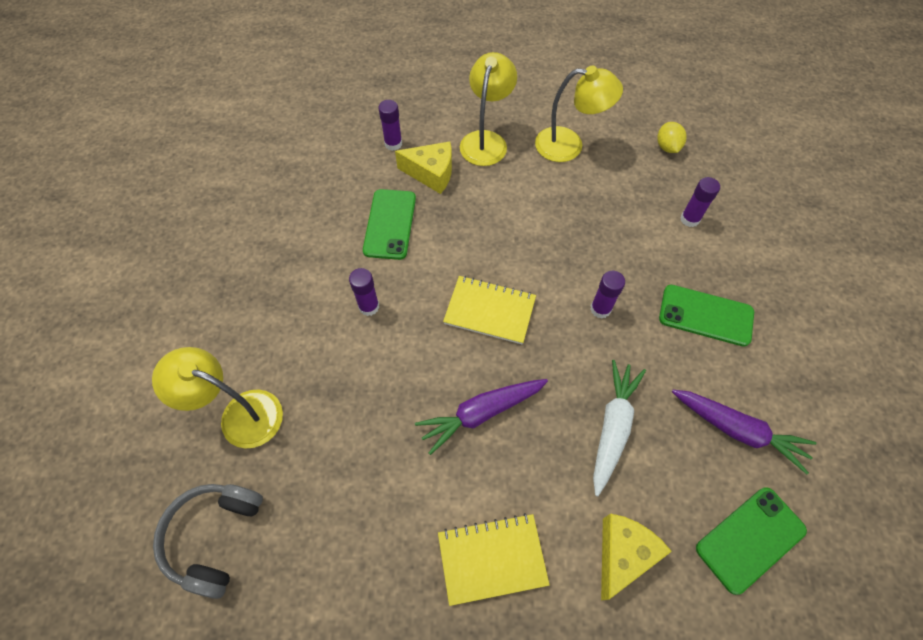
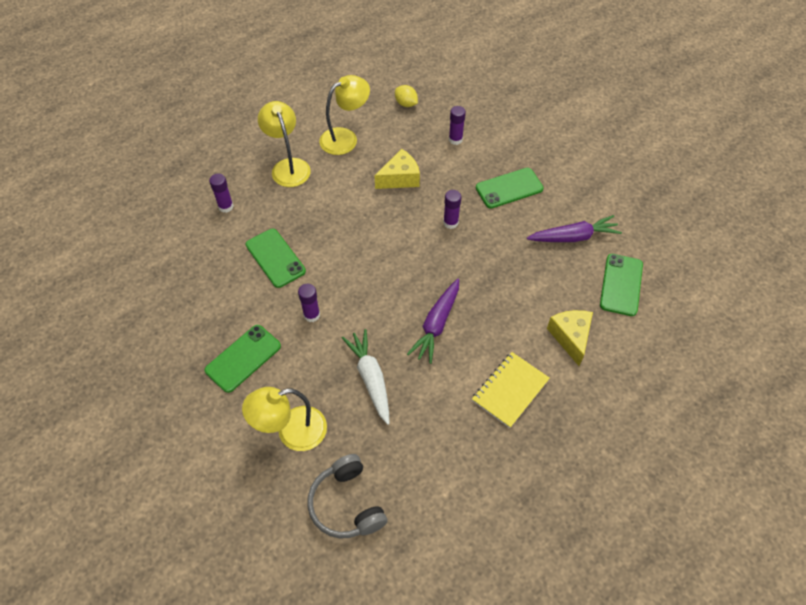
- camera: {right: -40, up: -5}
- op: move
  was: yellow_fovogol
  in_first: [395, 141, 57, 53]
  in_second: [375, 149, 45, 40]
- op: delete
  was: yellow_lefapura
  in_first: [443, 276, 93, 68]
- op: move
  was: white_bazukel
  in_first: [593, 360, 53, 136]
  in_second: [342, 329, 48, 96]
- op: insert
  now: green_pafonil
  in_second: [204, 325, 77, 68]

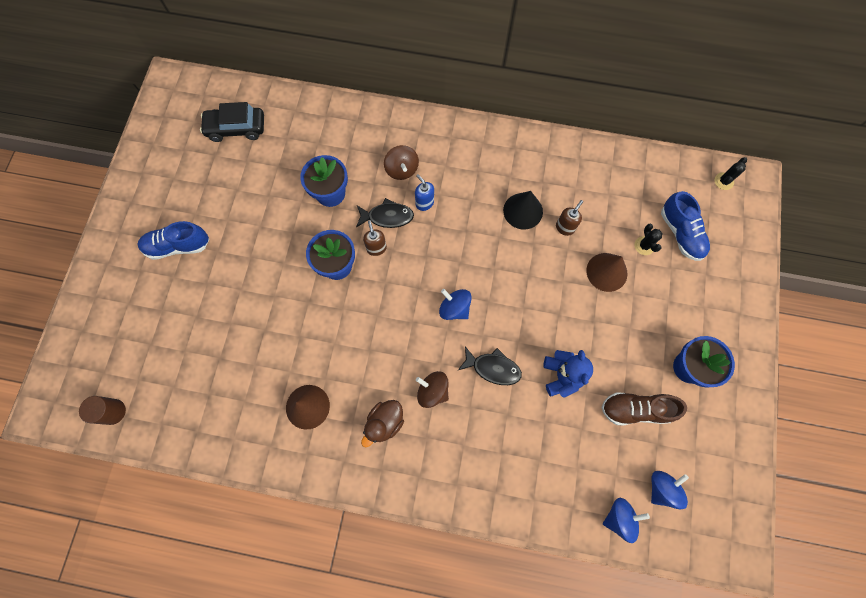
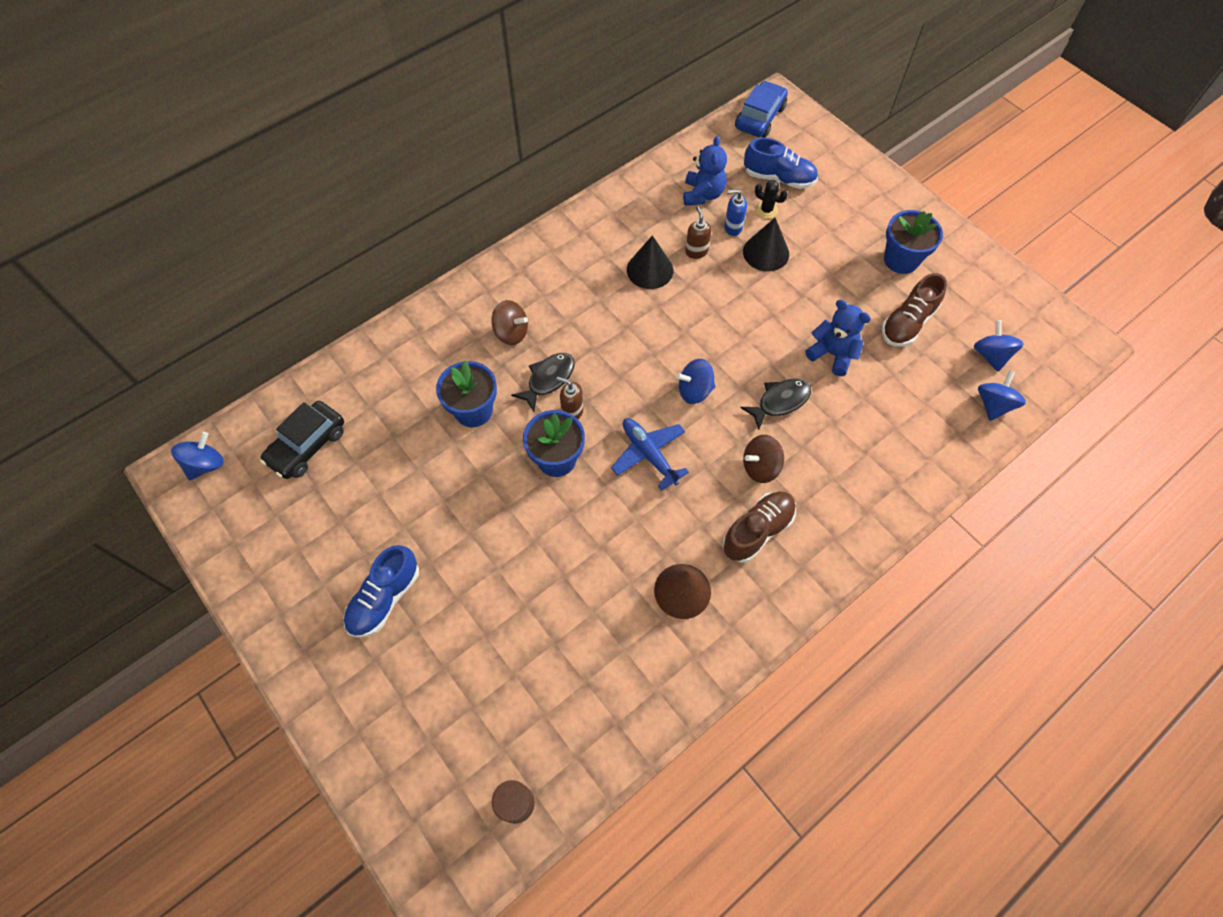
- camera: {right: -50, up: -10}
- op: replace
  was: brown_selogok
  now: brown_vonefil
  in_first: [361, 400, 43, 47]
  in_second: [722, 491, 74, 72]
- op: move
  was: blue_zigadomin
  in_first: [415, 174, 19, 37]
  in_second: [724, 189, 23, 47]
- op: recolor
  was: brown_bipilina
  now: black_bipilina
  in_first: [586, 253, 41, 39]
  in_second: [743, 218, 46, 53]
- op: replace
  was: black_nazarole
  now: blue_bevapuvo
  in_first: [714, 157, 33, 33]
  in_second: [735, 81, 53, 57]
- op: insert
  now: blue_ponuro
  in_second: [171, 432, 53, 48]
- op: insert
  now: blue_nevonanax
  in_second: [611, 418, 78, 73]
- op: insert
  now: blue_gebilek
  in_second: [683, 136, 44, 70]

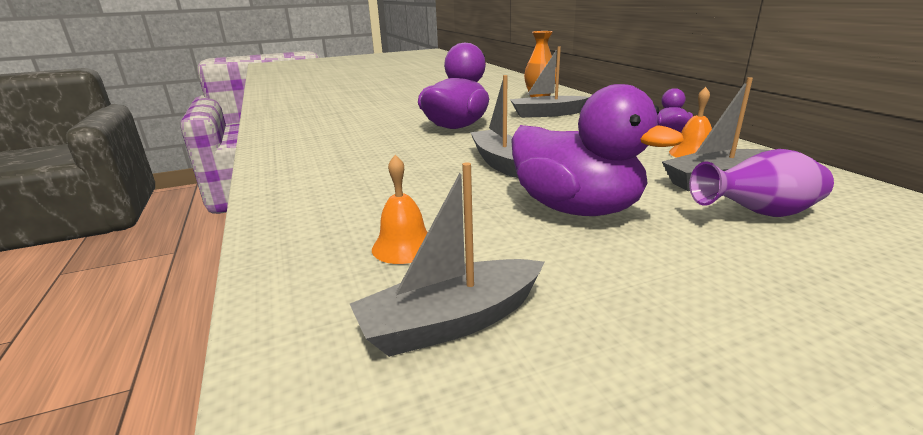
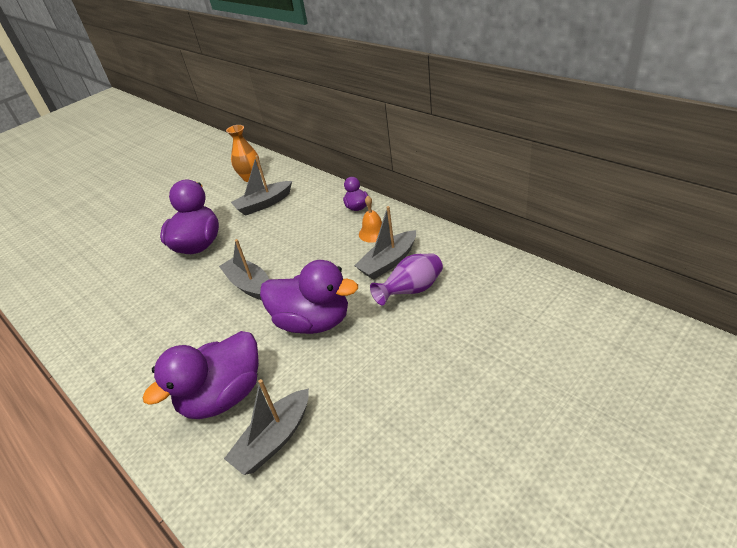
- camera: {right: -20, up: 15}
- op: replace
  was: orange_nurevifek
  now: purple_selogok
  in_first: [372, 155, 56, 109]
  in_second: [143, 331, 116, 88]

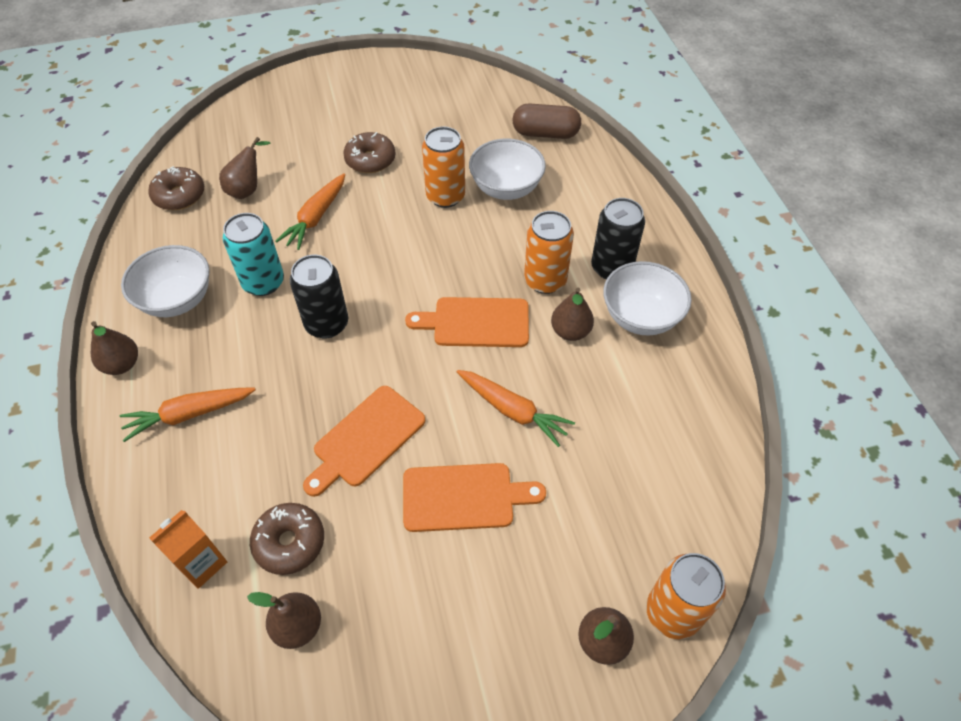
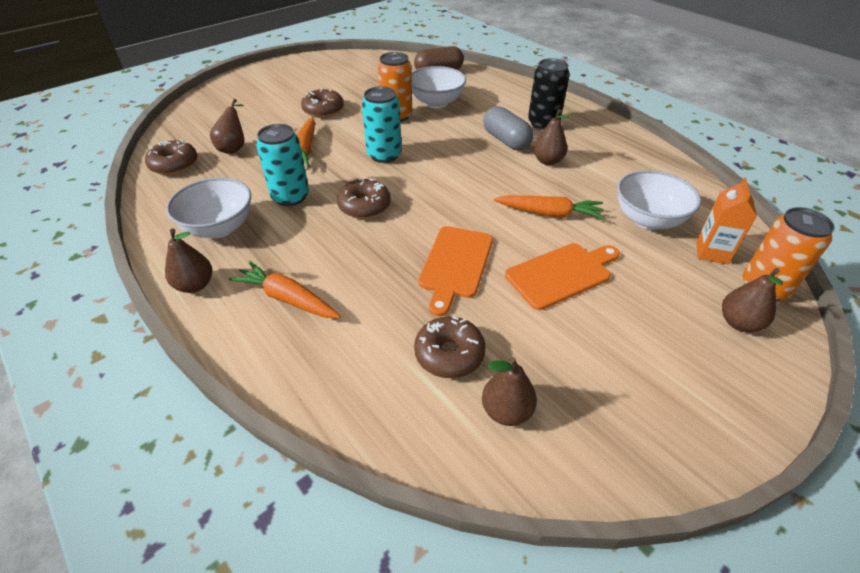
- camera: {right: -25, up: -10}
- op: rotate
  was: orange_bazukel
  in_first: [119, 388, 137, 54]
  in_second: [229, 261, 112, 57]
  clockwise: 75
- op: move
  was: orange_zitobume
  in_first: [149, 510, 78, 79]
  in_second: [696, 178, 61, 86]
- op: replace
  was: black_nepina
  now: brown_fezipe
  in_first: [290, 255, 58, 83]
  in_second: [337, 178, 54, 41]
- op: delete
  was: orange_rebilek
  in_first: [405, 297, 124, 50]
- op: replace
  was: orange_nepina
  now: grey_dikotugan
  in_first: [524, 211, 50, 83]
  in_second: [483, 106, 50, 44]
- op: move
  was: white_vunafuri
  in_first: [603, 261, 89, 75]
  in_second: [617, 170, 84, 60]
- op: insert
  now: turquoise_nepina
  in_second: [362, 86, 40, 77]

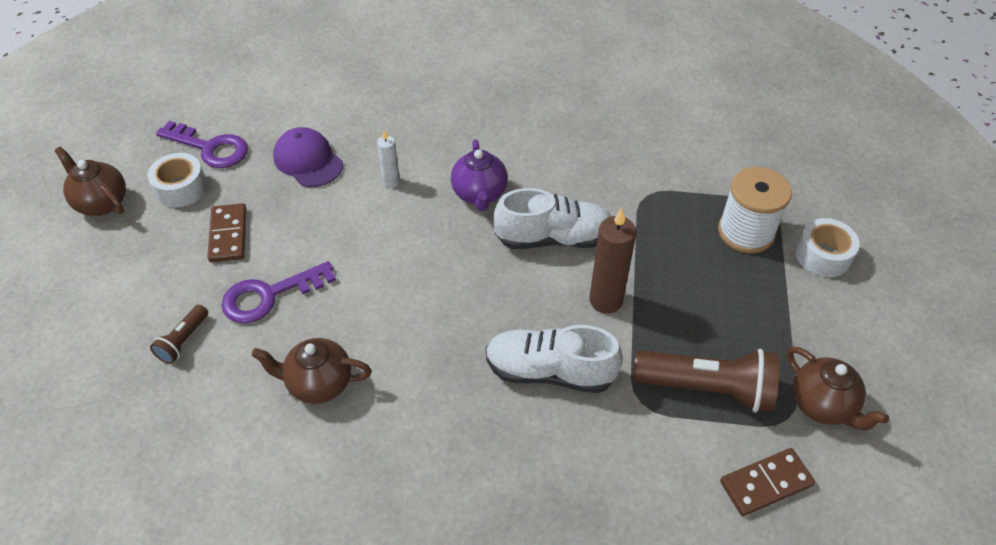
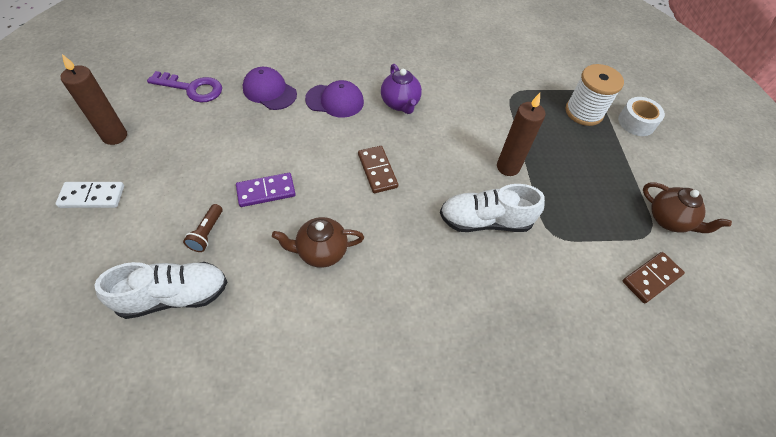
- camera: {right: -15, up: 5}
- op: replace
  was: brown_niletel
  now: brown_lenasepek
  in_first: [54, 146, 72, 70]
  in_second: [61, 54, 66, 91]
- op: delete
  was: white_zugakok
  in_first: [147, 153, 60, 54]
- op: move
  was: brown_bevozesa
  in_first: [207, 203, 40, 60]
  in_second: [358, 146, 40, 47]
- op: replace
  was: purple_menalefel
  now: purple_bevozesa
  in_first: [222, 261, 114, 62]
  in_second: [236, 173, 60, 34]
- op: replace
  was: white_lenasepek
  now: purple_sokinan
  in_first: [377, 130, 23, 58]
  in_second: [305, 80, 59, 38]
- op: move
  was: white_vonefil
  in_first: [493, 188, 118, 61]
  in_second: [94, 262, 134, 57]
- op: delete
  was: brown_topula
  in_first: [633, 349, 146, 64]
- op: insert
  now: white_bevozesa
  in_second: [55, 182, 69, 26]

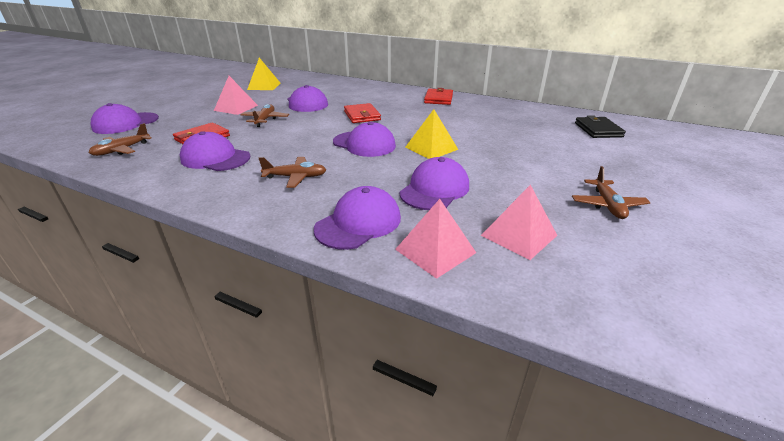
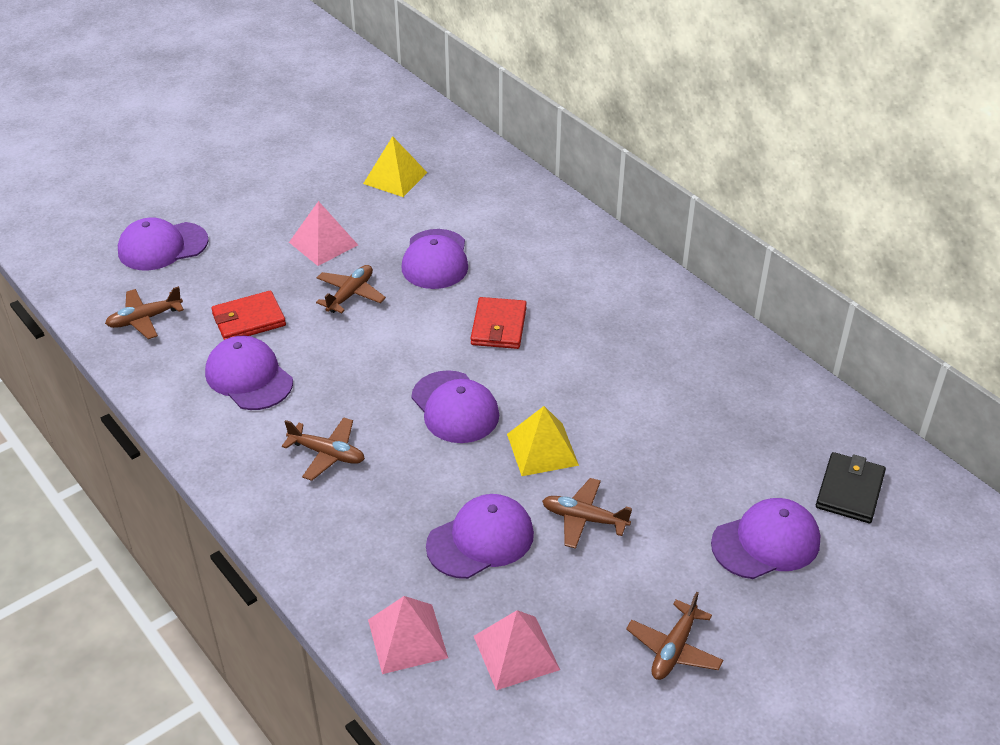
- camera: {right: 25, up: 10}
- op: move
  was: purple_sokinan
  in_first: [314, 186, 87, 64]
  in_second: [711, 498, 109, 81]
- op: delete
  was: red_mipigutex
  in_first: [424, 88, 29, 17]
- op: insert
  now: brown_nevonanax
  in_second: [542, 478, 90, 71]

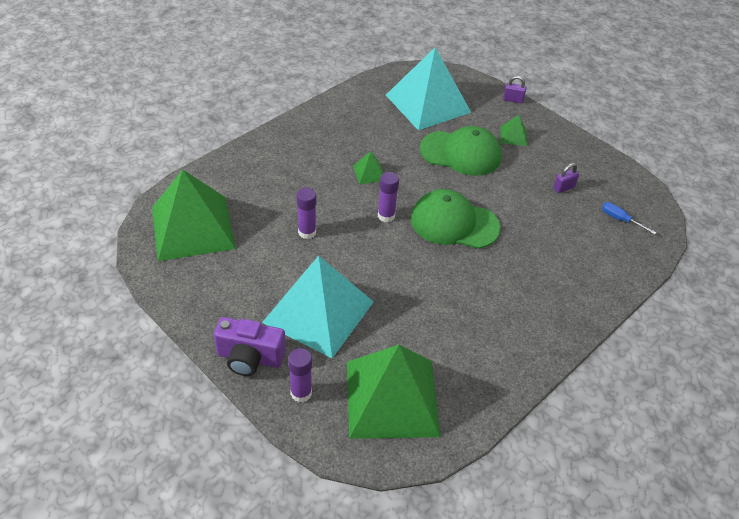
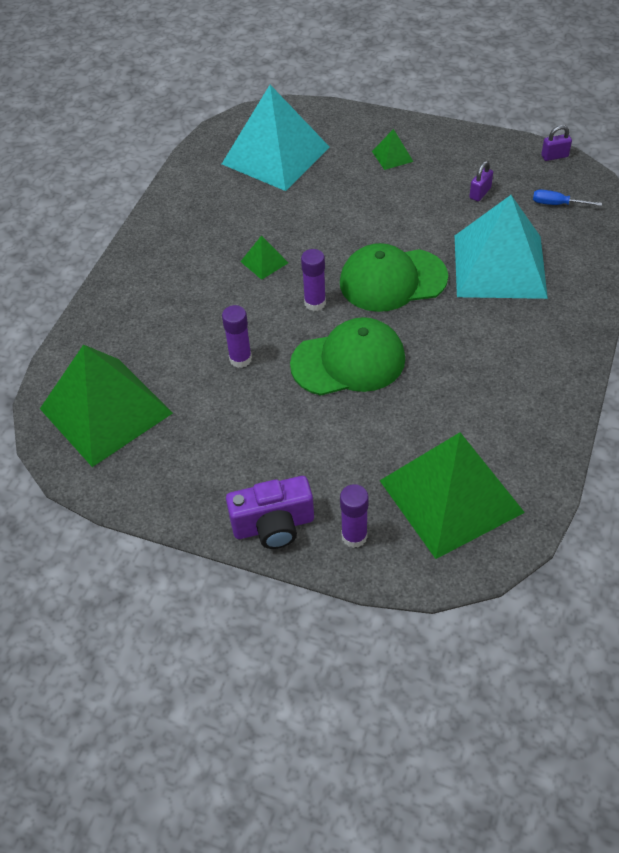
- camera: {right: -20, up: 5}
- op: move
  was: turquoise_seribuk
  in_first: [262, 256, 112, 102]
  in_second: [455, 195, 93, 104]
- op: move
  was: green_sokinan
  in_first: [420, 126, 82, 50]
  in_second: [290, 317, 115, 79]
- op: move
  was: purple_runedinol
  in_first: [503, 76, 23, 27]
  in_second: [541, 125, 31, 36]

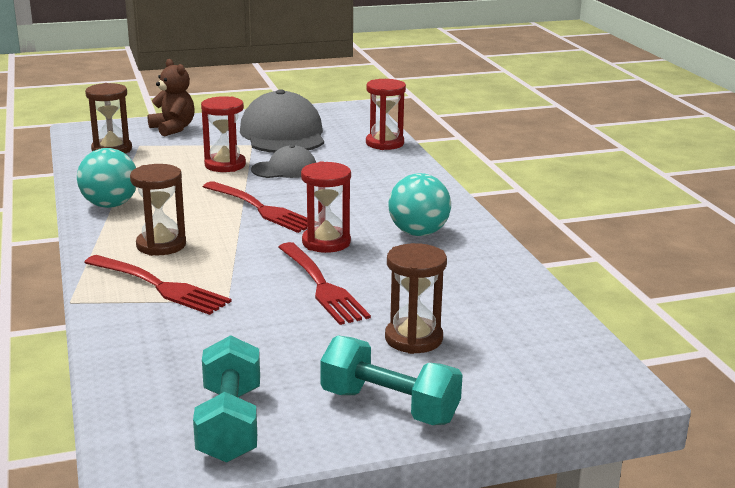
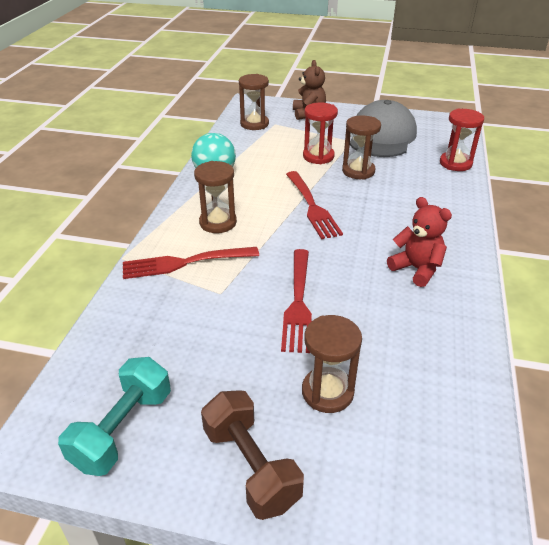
- camera: {right: 30, up: 15}
- op: rotate
  was: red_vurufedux
  in_first: [84, 255, 148, 60]
  in_second: [123, 247, 136, 32]
  clockwise: 105
- op: replace
  was: grey_sokinan
  now: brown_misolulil
  in_first: [251, 145, 65, 33]
  in_second: [342, 115, 39, 65]
- op: delete
  was: red_misolulil
  in_first: [301, 161, 50, 92]
- op: recolor
  was: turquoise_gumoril
  now: brown_gumoril
  in_first: [320, 336, 142, 89]
  in_second: [201, 390, 103, 130]
- op: replace
  was: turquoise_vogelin
  now: red_gebilek
  in_first: [388, 173, 63, 63]
  in_second: [387, 197, 65, 90]

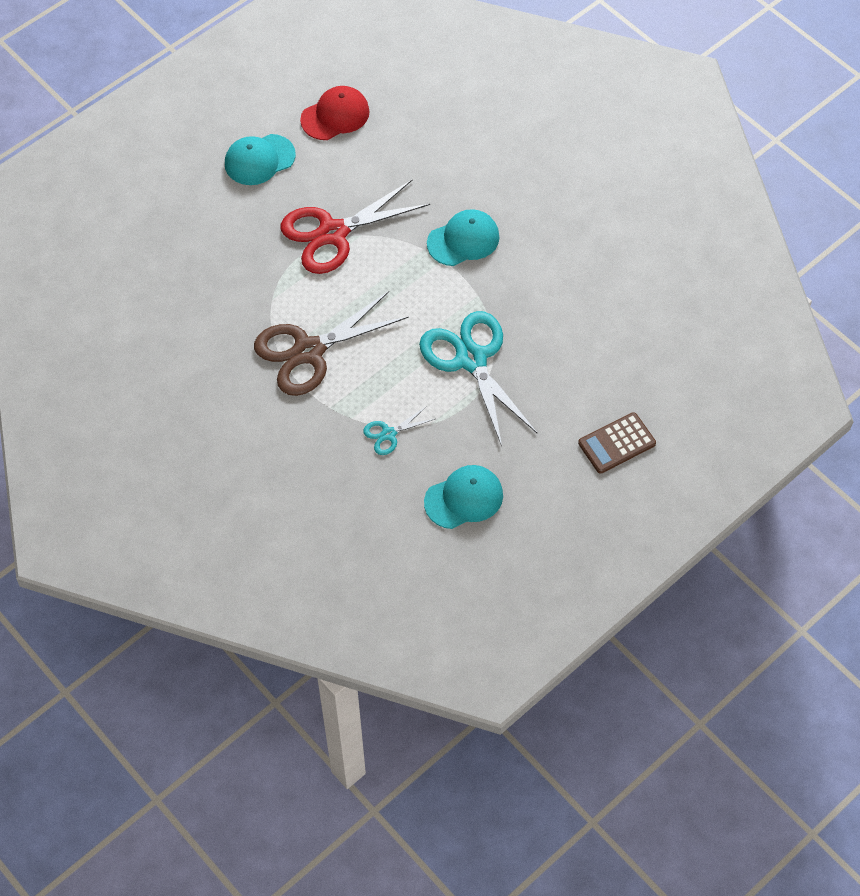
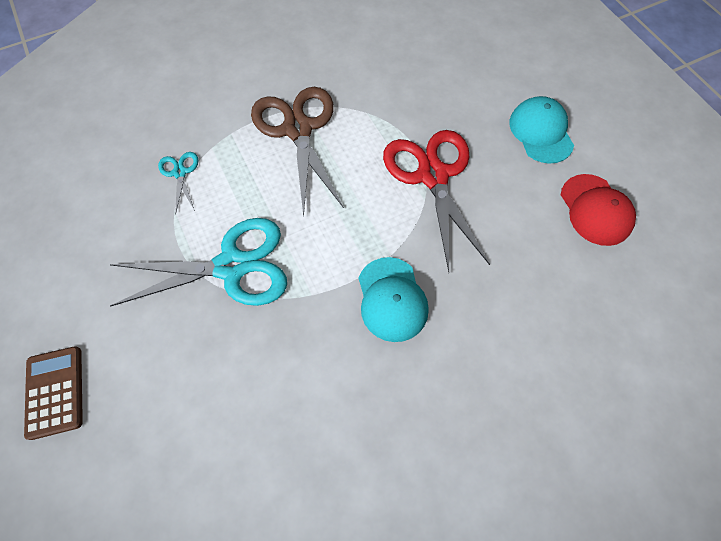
- camera: {right: 105, up: 5}
- op: delete
  was: turquoise_sokinan
  in_first: [424, 465, 79, 64]

